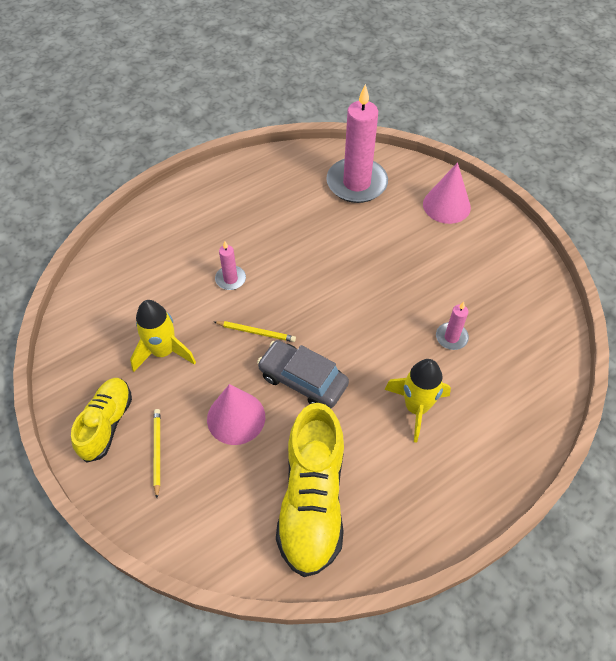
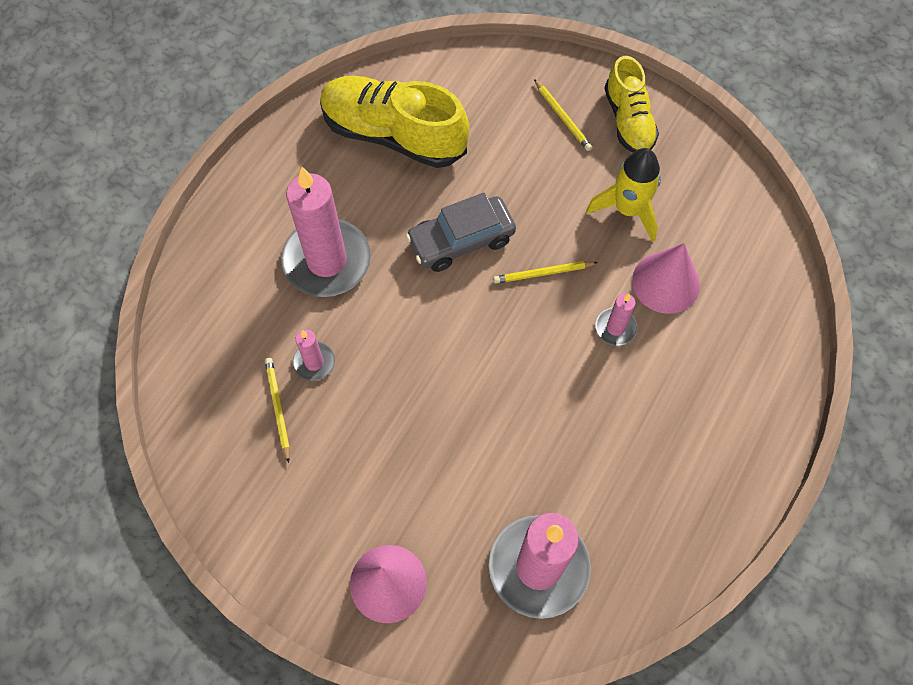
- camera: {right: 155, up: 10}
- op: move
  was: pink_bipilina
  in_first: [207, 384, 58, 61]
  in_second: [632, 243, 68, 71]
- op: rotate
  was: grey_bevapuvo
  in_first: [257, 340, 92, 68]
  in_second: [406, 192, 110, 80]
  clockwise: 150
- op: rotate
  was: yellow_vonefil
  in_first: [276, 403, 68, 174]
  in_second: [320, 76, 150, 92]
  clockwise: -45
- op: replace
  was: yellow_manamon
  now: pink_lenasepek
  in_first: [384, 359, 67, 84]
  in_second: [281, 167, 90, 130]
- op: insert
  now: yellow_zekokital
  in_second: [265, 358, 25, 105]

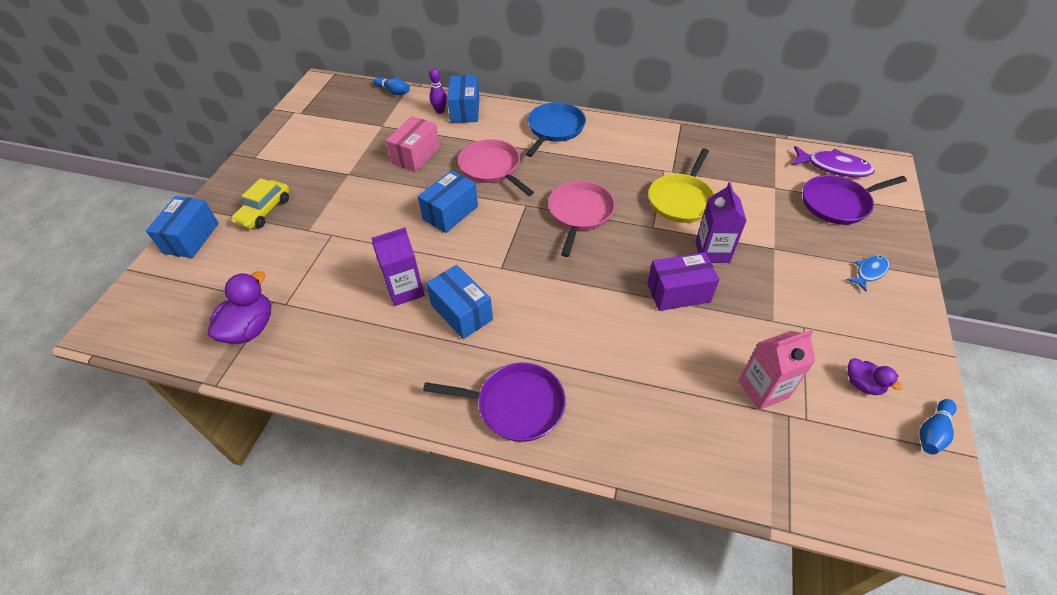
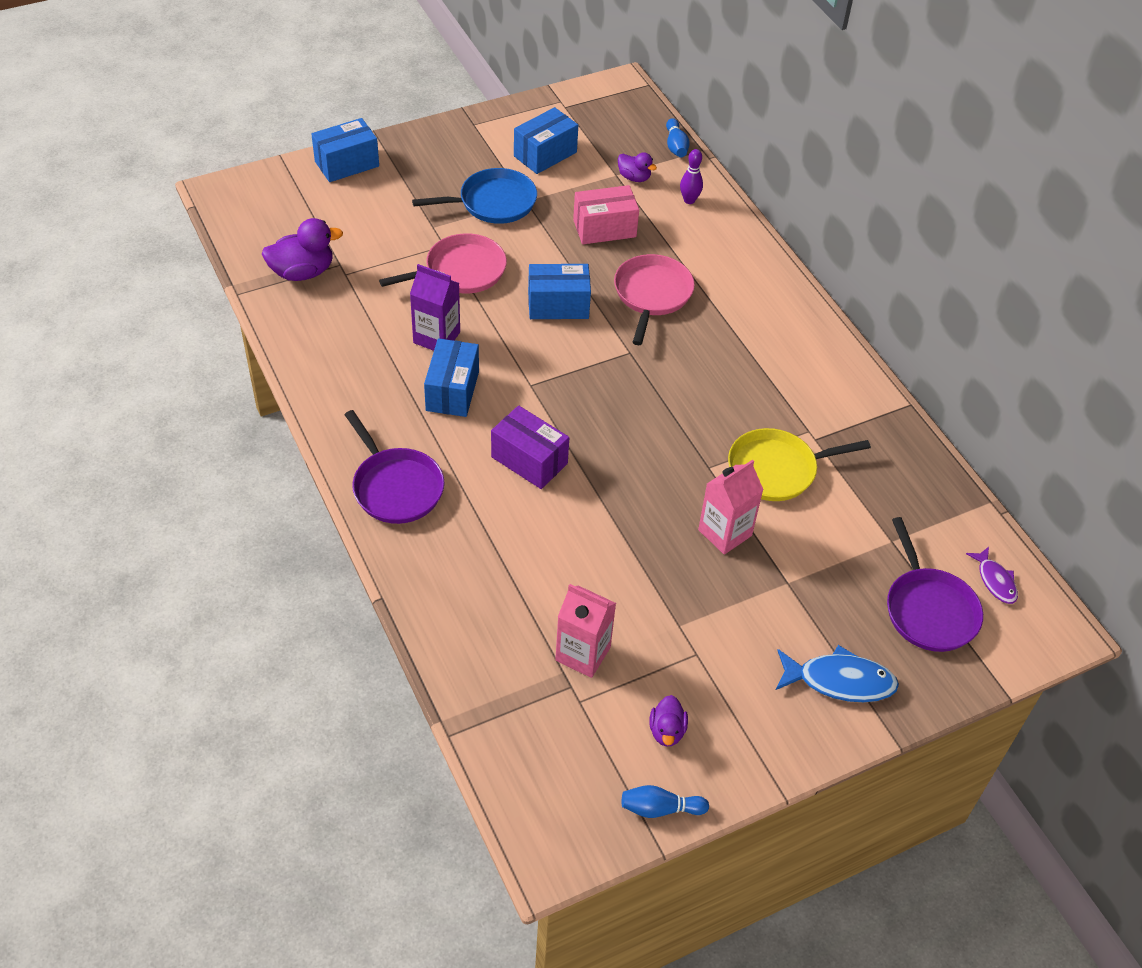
- camera: {right: 45, up: 0}
- op: delete
  was: yellow_bevapuvo
  in_first: [231, 178, 58, 51]
- op: move
  was: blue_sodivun
  in_first: [447, 75, 32, 48]
  in_second: [514, 107, 64, 67]
- op: move
  was: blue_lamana
  in_first: [526, 102, 60, 55]
  in_second: [412, 168, 125, 56]
- op: move
  was: pink_lamana
  in_first: [548, 181, 67, 76]
  in_second: [379, 233, 128, 61]
- op: move
  was: purple_sodivun
  in_first: [647, 252, 72, 59]
  in_second: [491, 405, 78, 84]
- op: recolor
  was: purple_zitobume
  now: pink_zitobume
  in_first: [695, 182, 51, 81]
  in_second: [698, 459, 65, 96]
- op: resize
  was: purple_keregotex
  in_first: [791, 146, 84, 31]
  in_second: [966, 547, 52, 57]
  ratio: 0.6
- op: rotate
  was: purple_lamana
  in_first: [803, 175, 104, 50]
  in_second: [887, 517, 96, 135]
  clockwise: -135
- op: resize
  was: blue_keregotex
  in_first: [847, 255, 42, 36]
  in_second: [776, 645, 123, 57]
  ratio: 1.66
- op: insert
  now: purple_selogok
  in_second: [618, 152, 39, 30]

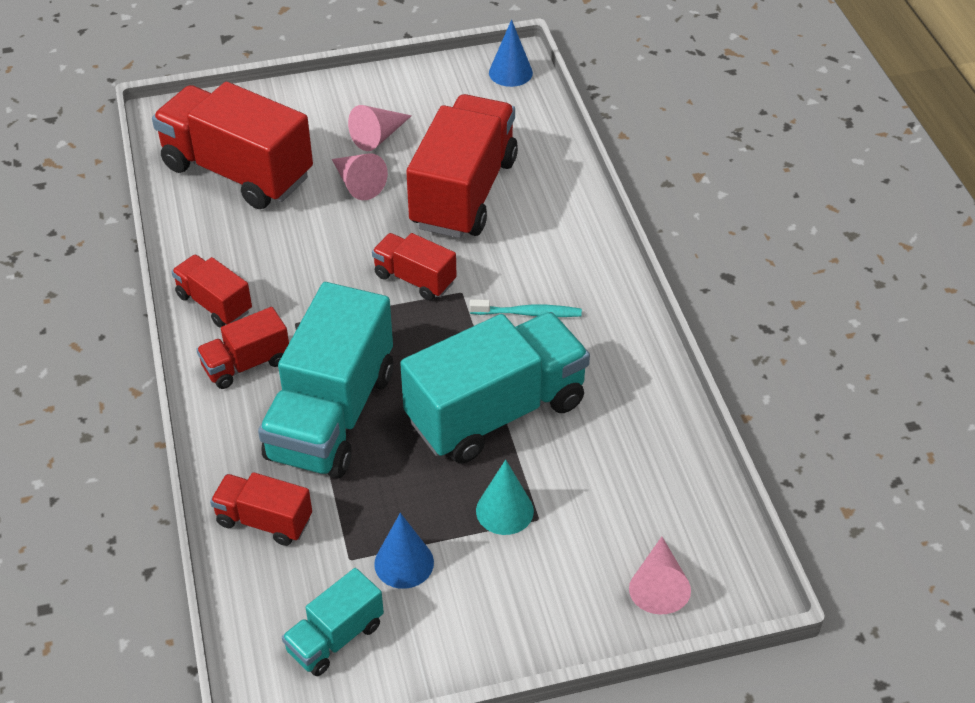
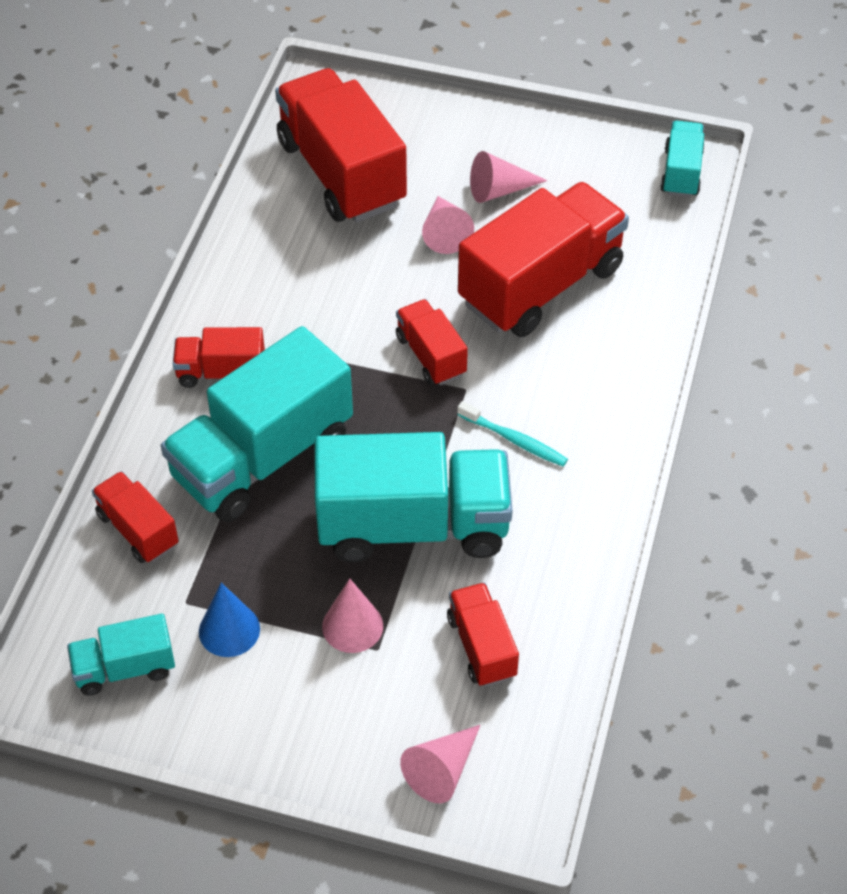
- camera: {right: 30, up: 5}
- op: move
  was: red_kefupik
  in_first: [171, 255, 81, 73]
  in_second: [447, 583, 72, 104]
- op: recolor
  was: turquoise_bipilina
  now: pink_bipilina
  in_first: [476, 460, 58, 75]
  in_second: [322, 578, 61, 75]
- op: replace
  was: blue_bipilina
  now: turquoise_kefupik
  in_first: [489, 20, 44, 67]
  in_second: [660, 121, 45, 76]

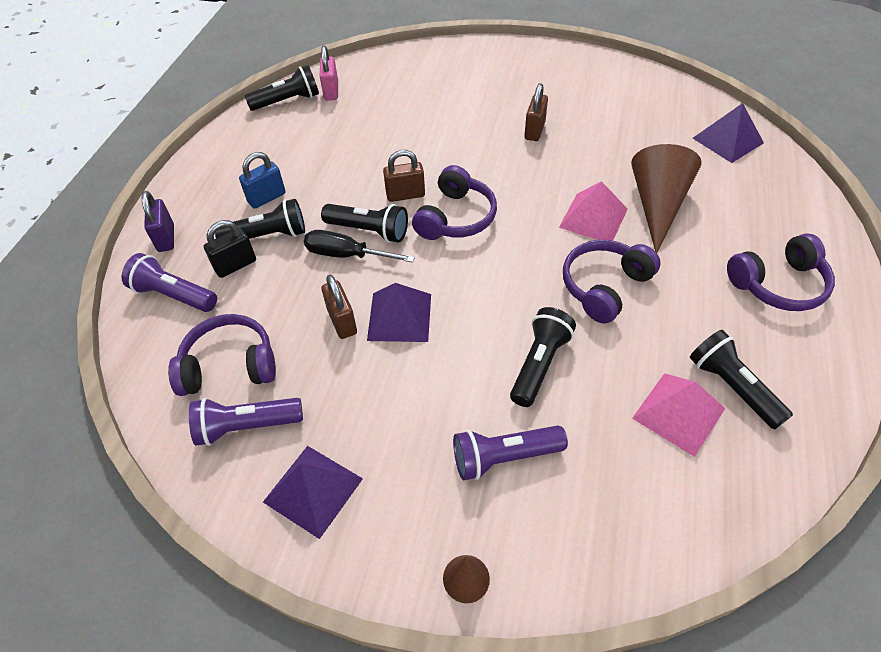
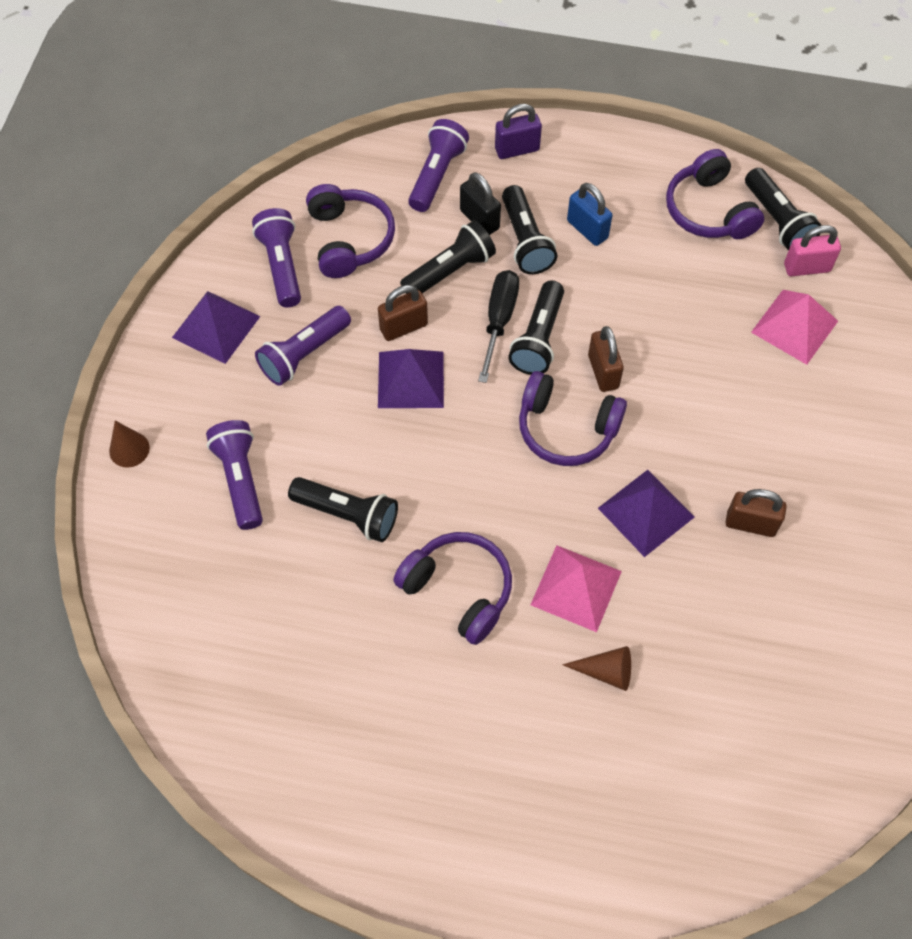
- camera: {right: 85, up: 10}
- op: resize
  was: brown_bipilina
  in_first: [631, 144, 71, 109]
  in_second: [562, 646, 69, 45]
  ratio: 0.49
- op: move
  was: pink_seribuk
  in_first: [632, 373, 93, 84]
  in_second: [751, 290, 87, 75]
- op: move
  was: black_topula
  in_first: [689, 330, 104, 99]
  in_second: [400, 220, 96, 74]
- op: move
  was: purple_seribuk
  in_first: [693, 103, 71, 60]
  in_second: [598, 470, 96, 87]
- op: move
  was: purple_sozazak
  in_first: [727, 233, 108, 78]
  in_second: [666, 149, 98, 90]
- op: insert
  now: purple_topula
  in_second: [255, 306, 96, 80]

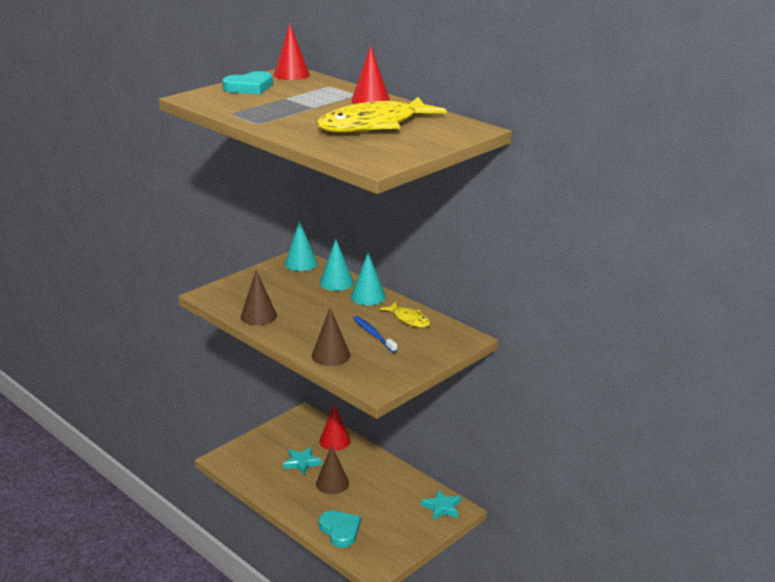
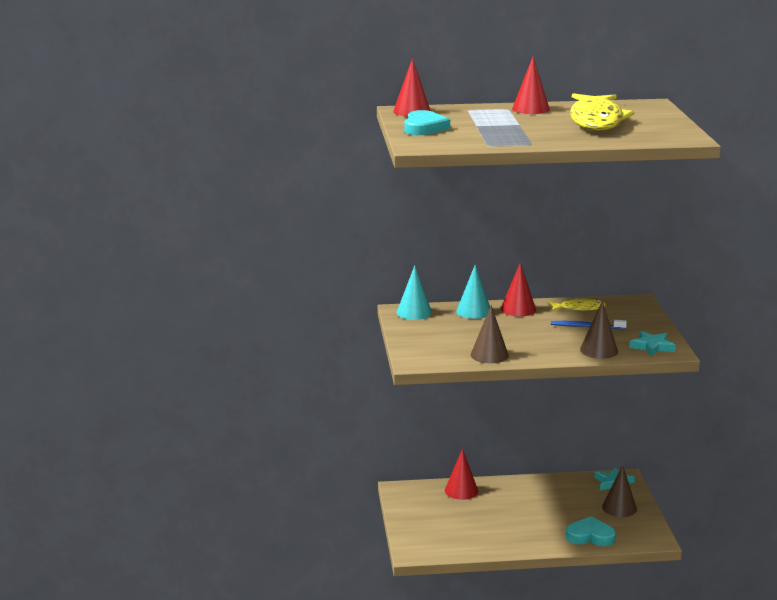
- camera: {right: -50, up: -5}
- op: move
  was: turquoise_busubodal
  in_first: [283, 447, 39, 28]
  in_second: [629, 331, 47, 26]
- op: move
  was: brown_bipilina
  in_first: [316, 445, 33, 49]
  in_second: [602, 465, 35, 52]
- op: recolor
  was: turquoise_bipilina
  now: red_bipilina
  in_first: [351, 252, 35, 53]
  in_second: [501, 262, 35, 54]

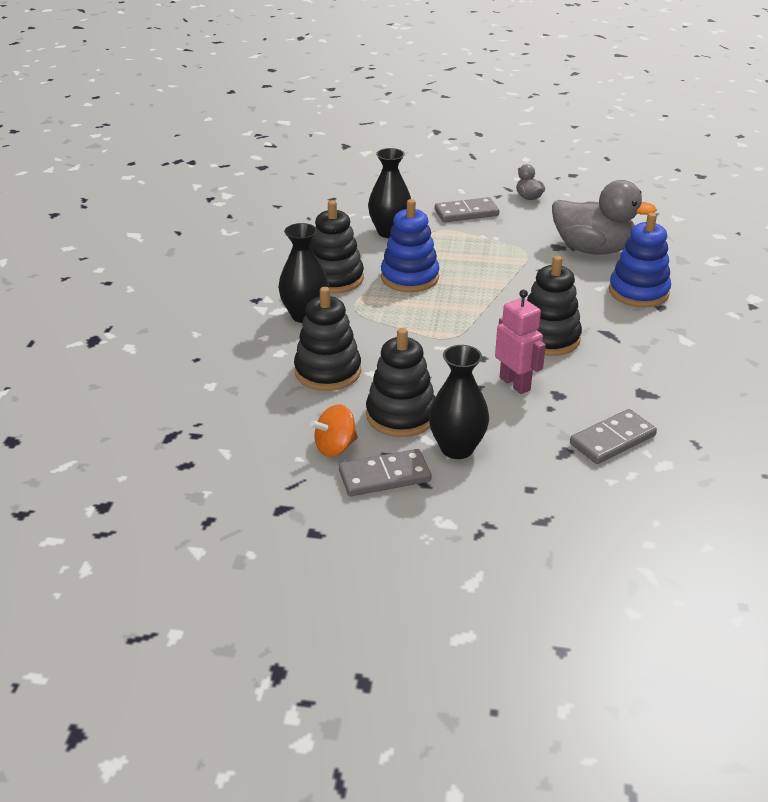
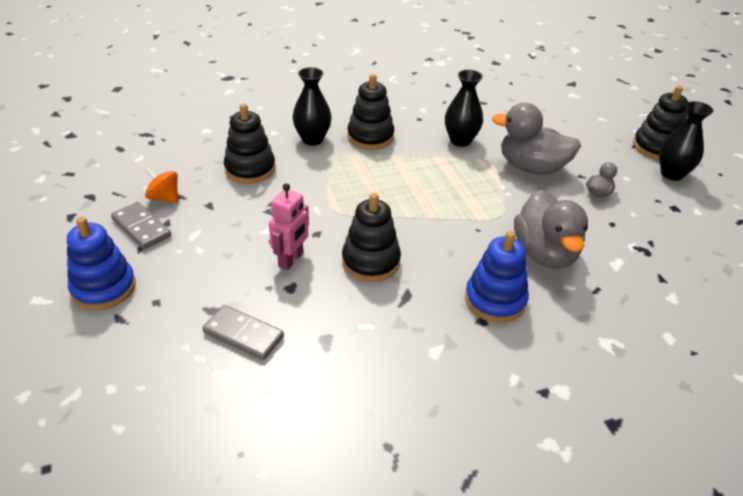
- camera: {right: 60, up: 5}
- op: move
  was: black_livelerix
  in_first: [366, 328, 69, 109]
  in_second: [633, 86, 55, 74]
- op: move
  was: blue_livelerix
  in_first: [381, 199, 58, 93]
  in_second: [67, 217, 69, 93]
- op: move
  was: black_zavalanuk
  in_first: [429, 345, 60, 114]
  in_second: [659, 101, 54, 80]
- op: replace
  was: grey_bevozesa
  now: grey_selogok
  in_first: [435, 197, 64, 25]
  in_second: [492, 103, 89, 72]

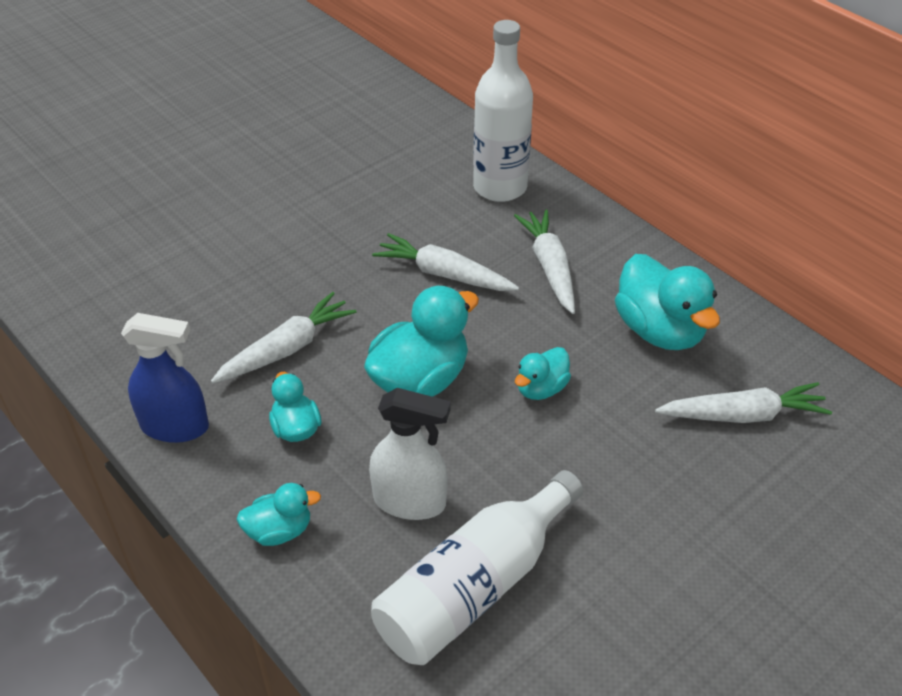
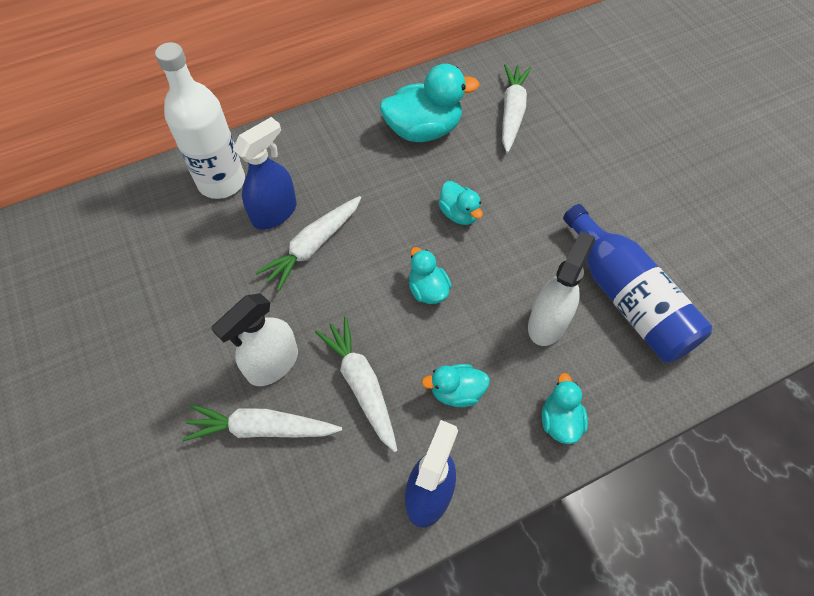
- camera: {right: -75, up: 15}
- op: resize
  was: turquoise_selogok
  in_first: [364, 286, 115, 111]
  in_second: [409, 247, 43, 57]
  ratio: 0.55
- op: recolor
  was: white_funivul
  now: blue_funivul
  in_first: [371, 470, 212, 195]
  in_second: [563, 204, 149, 159]
- op: move
  was: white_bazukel
  in_first: [514, 209, 61, 105]
  in_second: [182, 404, 160, 37]
- op: insert
  now: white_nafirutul
  in_second: [211, 293, 87, 93]
- op: insert
  now: blue_nafirutul
  in_second: [233, 117, 64, 112]

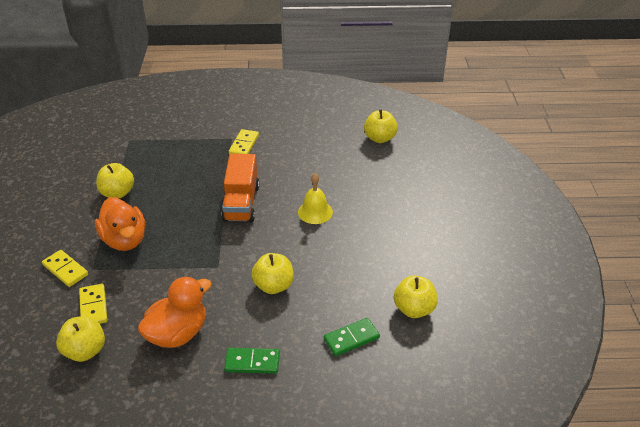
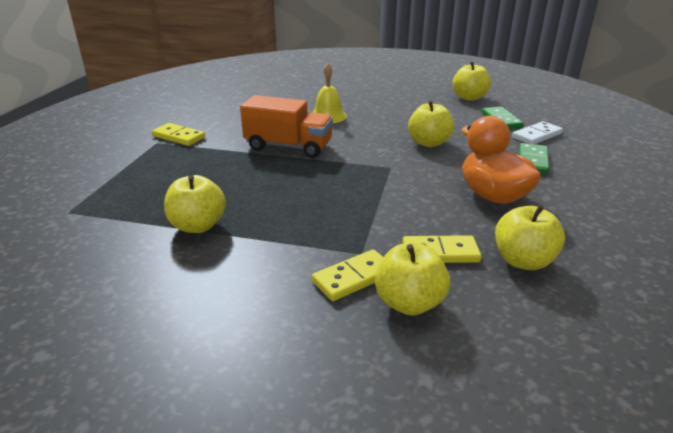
- camera: {right: -75, up: -10}
- op: delete
  was: orange_selogok
  in_first: [95, 197, 51, 54]
- op: move
  was: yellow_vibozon
  in_first: [364, 110, 34, 33]
  in_second: [375, 243, 75, 73]
- op: insert
  now: white_bevozesa
  in_second: [512, 121, 51, 23]

